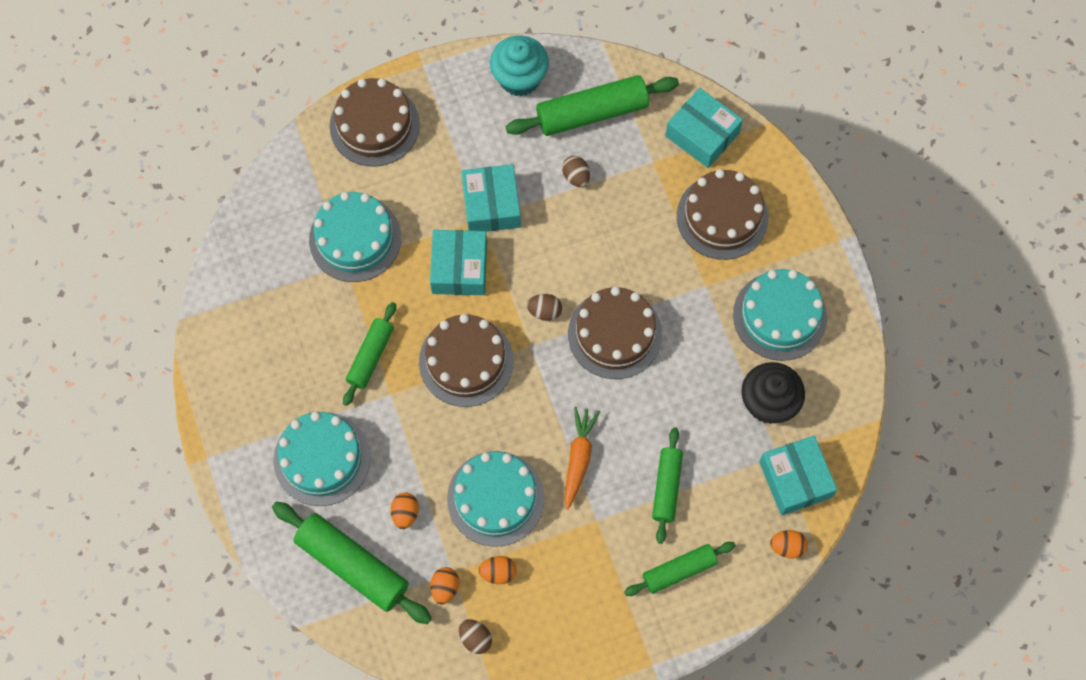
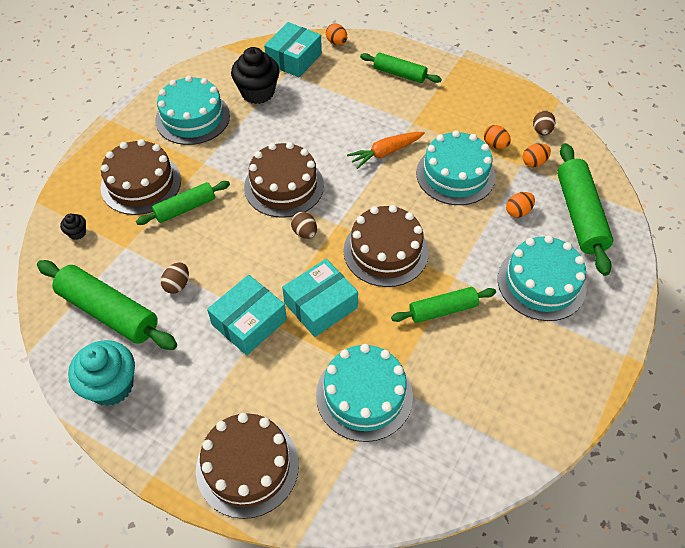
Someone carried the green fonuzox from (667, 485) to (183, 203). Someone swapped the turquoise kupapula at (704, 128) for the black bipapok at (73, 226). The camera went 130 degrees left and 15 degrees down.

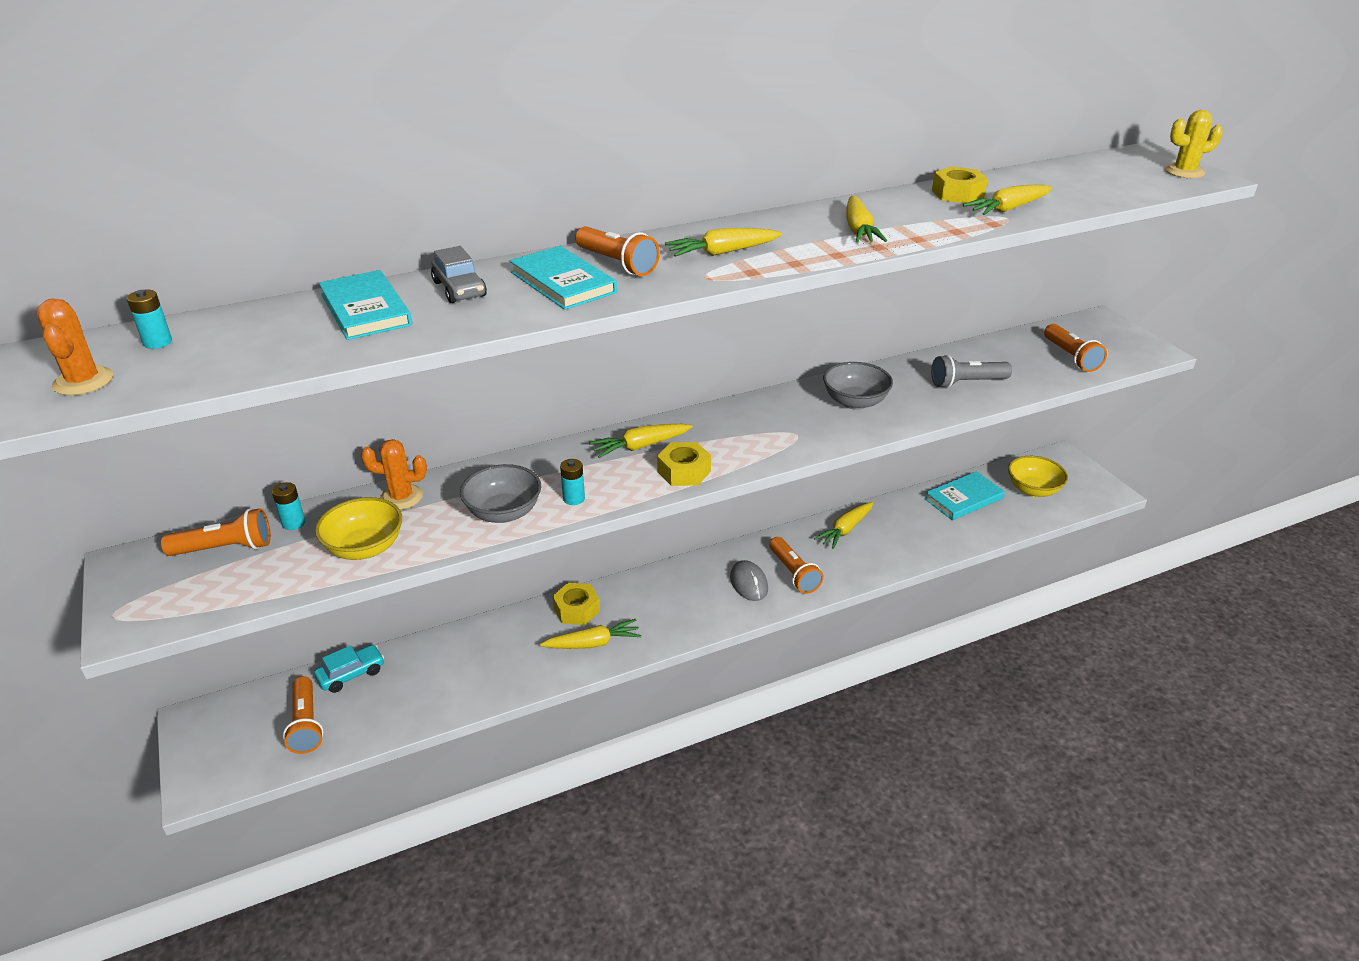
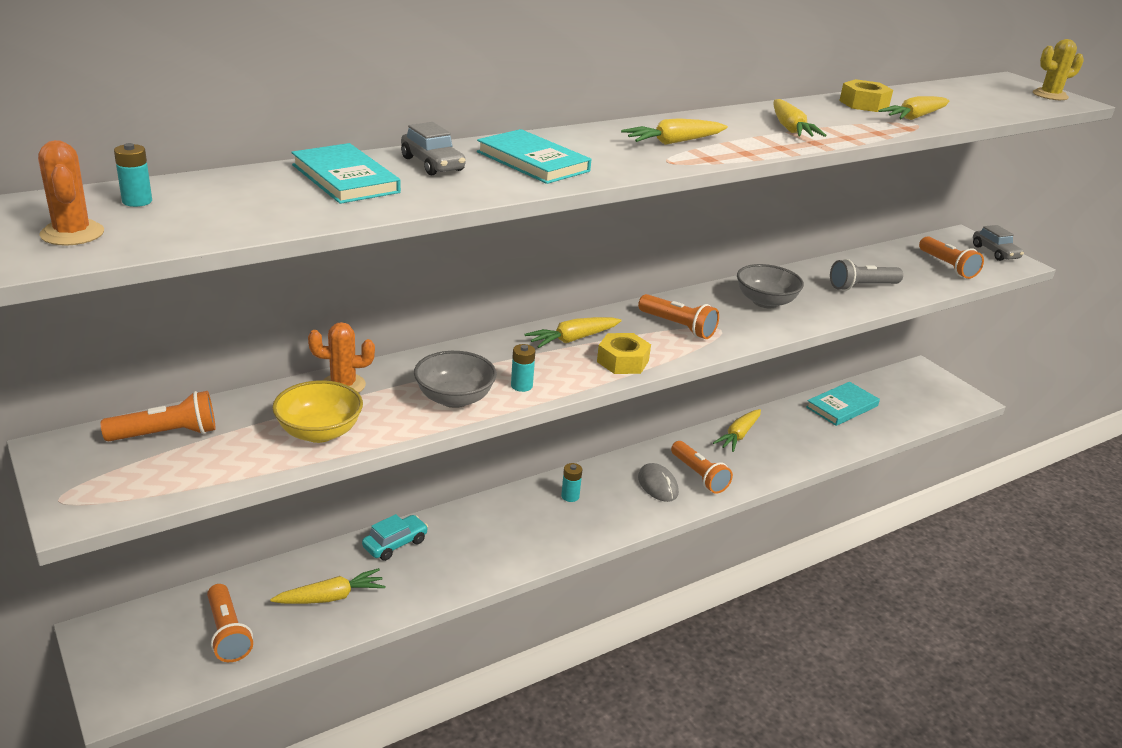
Someone carried the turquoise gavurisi from (288, 506) to (571, 482). Someone carried the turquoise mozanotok from (349, 669) to (395, 537). Someone carried the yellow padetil from (590, 634) to (328, 586). Someone took away the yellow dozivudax at (576, 604). Someone carried the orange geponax from (617, 251) to (678, 316). Someone took away the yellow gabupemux at (1038, 476). Someone put down the grey mozanotok at (998, 243). The camera went 10 degrees left and 5 degrees down.

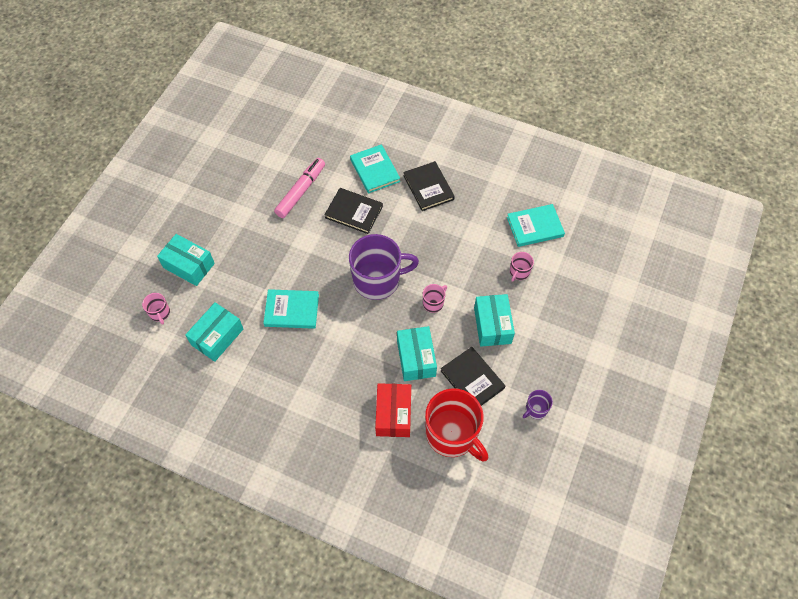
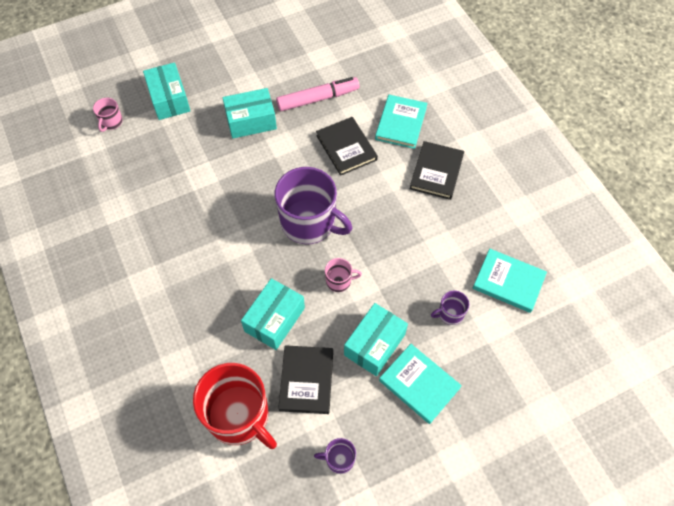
Someone carried the turquoise kupapula from (214, 332) to (250, 113). Someone carried the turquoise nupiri from (291, 309) to (420, 384). Someone took away the red kupapula at (393, 410). Someone rotated the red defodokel at (456, 425) by 45 degrees counterclockwise. Someone repainted the pink defodokel at (522, 267), which became the purple defodokel at (450, 308). The camera went 40 degrees right and 0 degrees up.

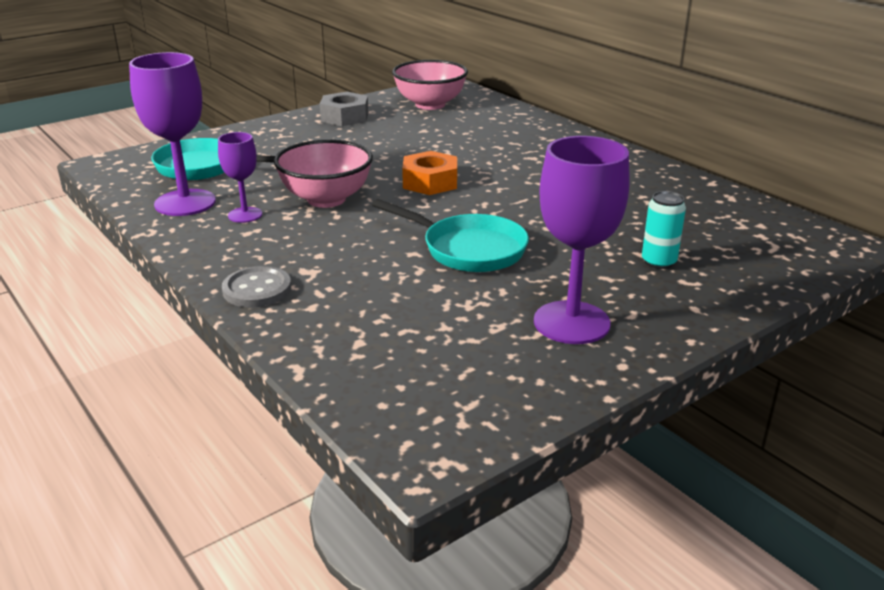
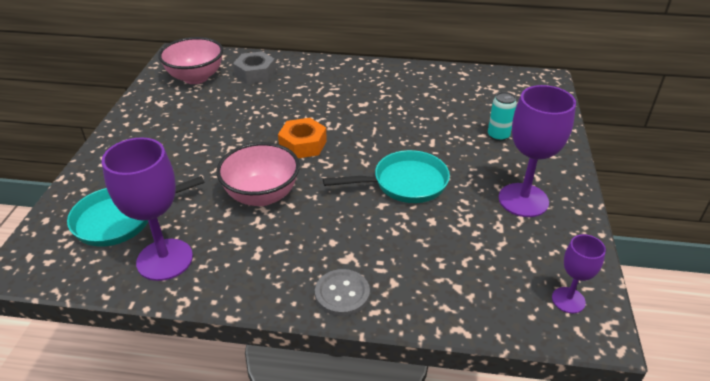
Someone carried the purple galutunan from (240, 177) to (579, 273). Someone carried the grey dozivudax from (344, 109) to (254, 67). The camera went 45 degrees left and 10 degrees up.

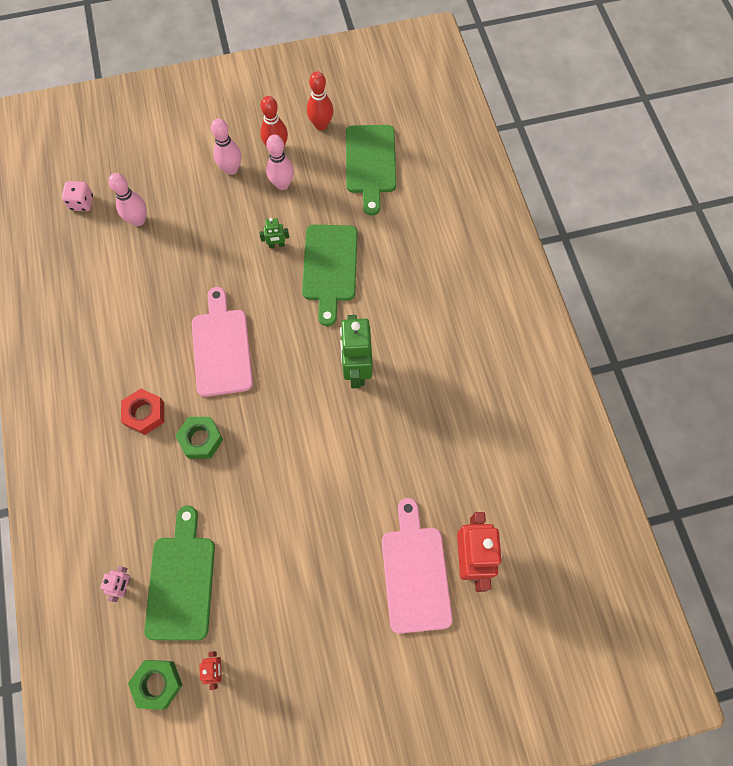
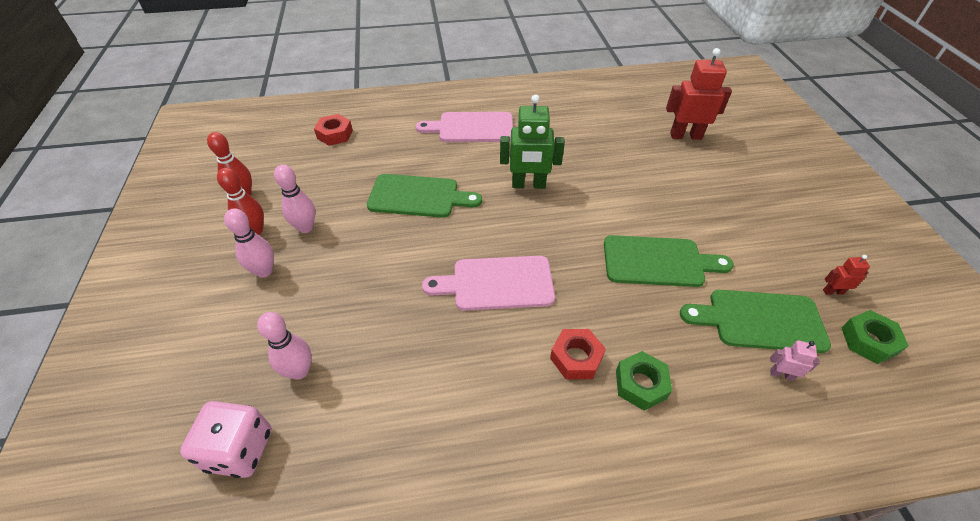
Someone scaled the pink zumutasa at (77, 196) by 1.61. Someone carried the green dozivudax from (199, 438) to (644, 381). Someone took away the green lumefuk at (274, 233). Someone carried the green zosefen from (371, 170) to (669, 261). Someone carried the pink zosefen from (417, 566) to (464, 127). Someone put down the red dozivudax at (333, 130). The camera went 85 degrees left and 20 degrees down.

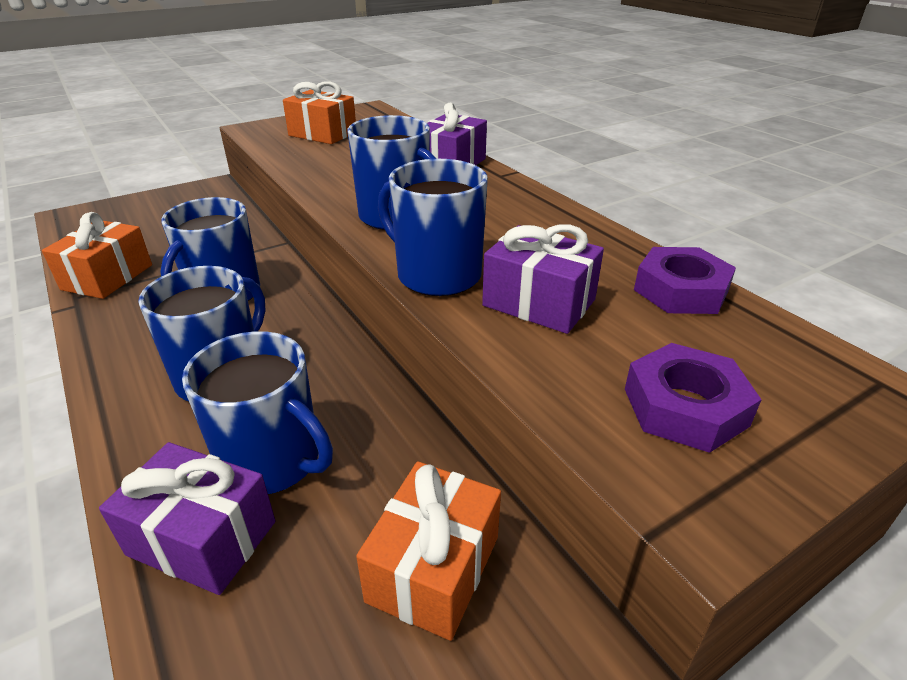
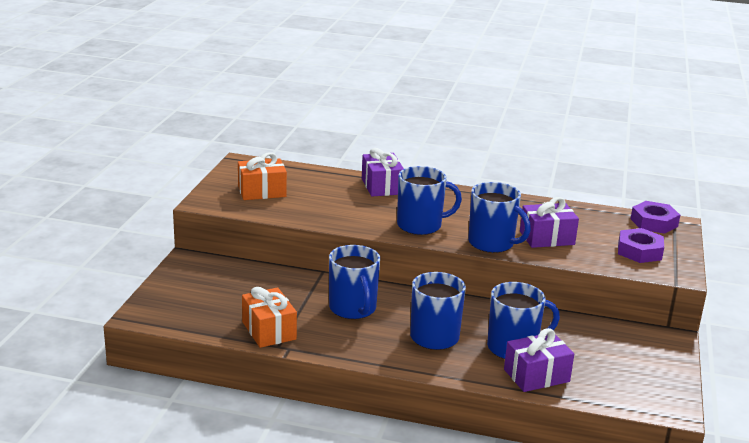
Someone took away the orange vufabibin at (428, 551). Someone rotated the blue defodokel at (433, 227) by 135 degrees counterclockwise. Someone carried the purple dozivudax from (685, 280) to (655, 217). The camera went 45 degrees left and 10 degrees down.

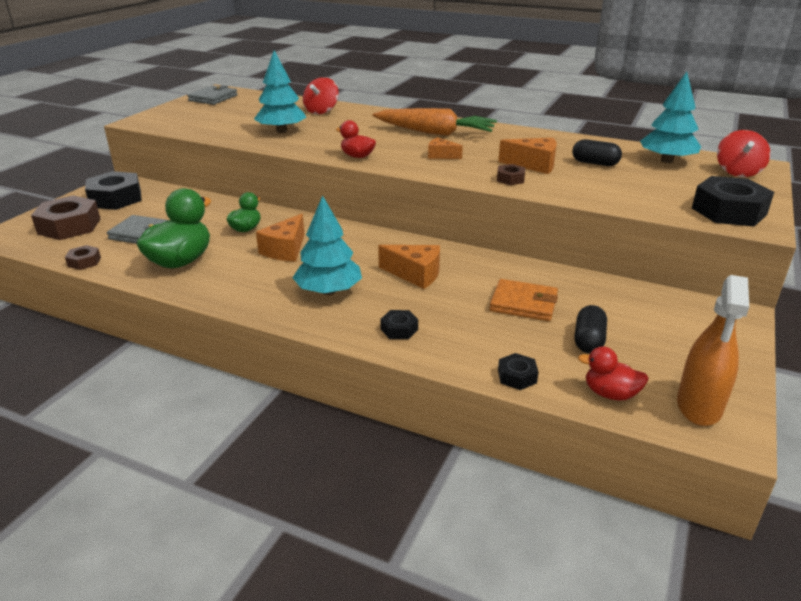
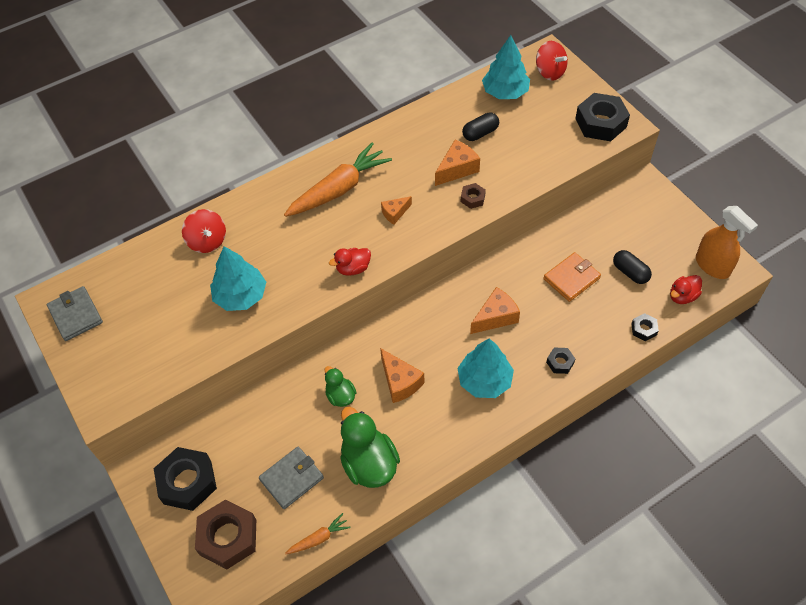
Someone swapped the brown dozivudax at (83, 257) for the orange padetil at (318, 533). The camera went 55 degrees left and 25 degrees up.

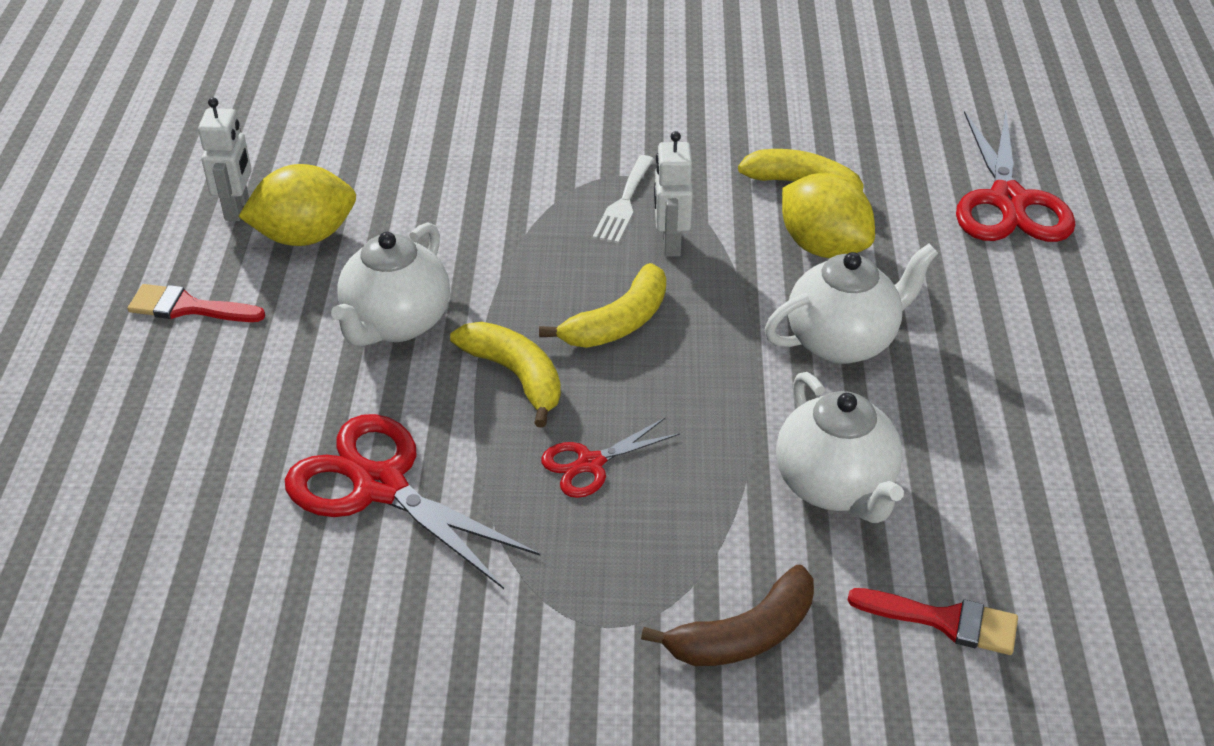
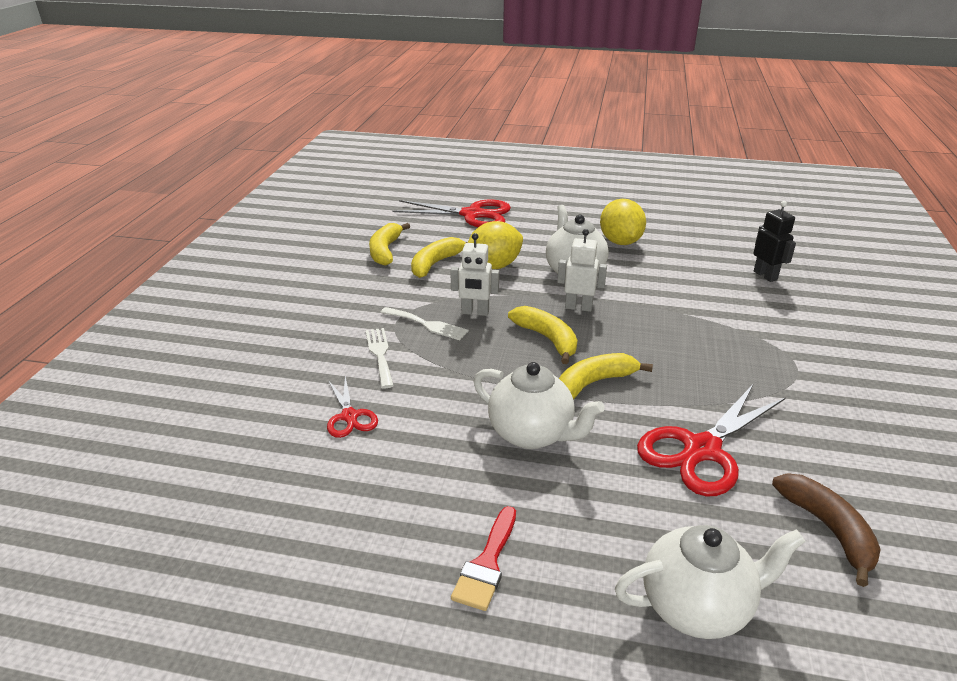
Someone carried the white lumefuk from (225, 159) to (582, 270). Someone carried the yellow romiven from (297, 205) to (623, 222). Someone carried the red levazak from (610, 458) to (352, 407). Someone carried the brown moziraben from (727, 615) to (826, 530). Someone carried the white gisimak from (840, 447) to (710, 582). Someone swapped the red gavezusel at (932, 621) for the black lumefuk at (774, 241). Someone put down the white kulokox at (380, 358). Someone put down the yellow moziraben at (389, 244). The camera went 80 degrees left and 10 degrees down.

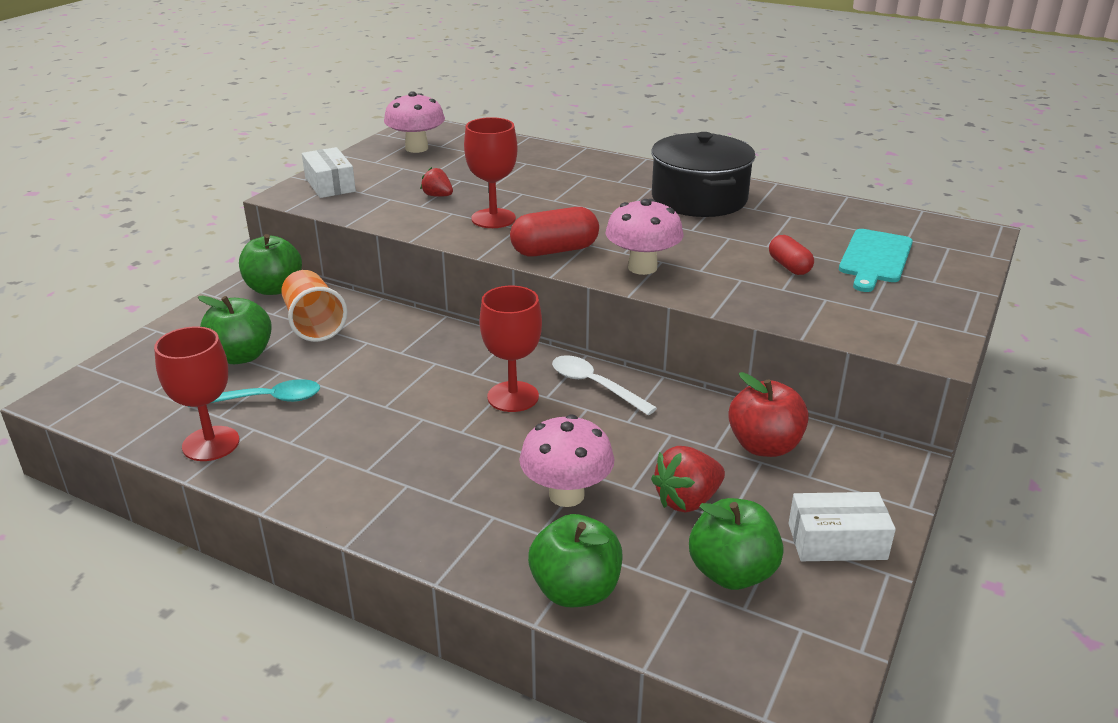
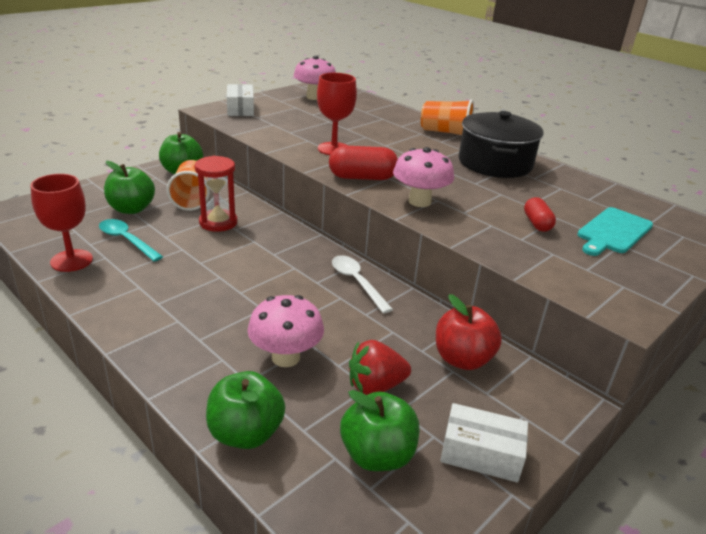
Someone rotated the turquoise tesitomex at (254, 393) by 150 degrees counterclockwise. Someone took away the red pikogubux at (437, 182). Someone took away the red galutunan at (510, 349). Someone put down the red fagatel at (215, 194). Someone put down the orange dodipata at (447, 117). The camera went 15 degrees right and 0 degrees up.

